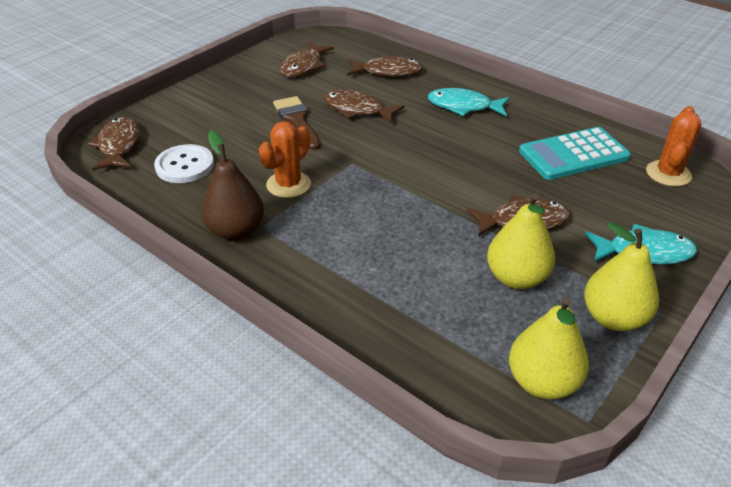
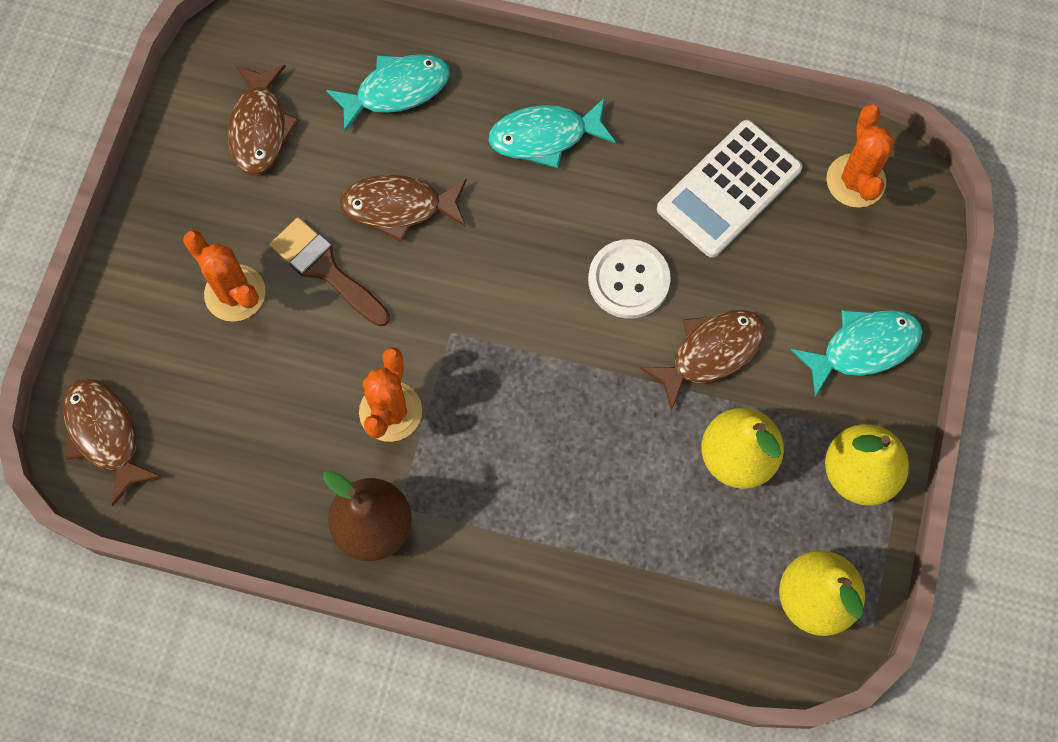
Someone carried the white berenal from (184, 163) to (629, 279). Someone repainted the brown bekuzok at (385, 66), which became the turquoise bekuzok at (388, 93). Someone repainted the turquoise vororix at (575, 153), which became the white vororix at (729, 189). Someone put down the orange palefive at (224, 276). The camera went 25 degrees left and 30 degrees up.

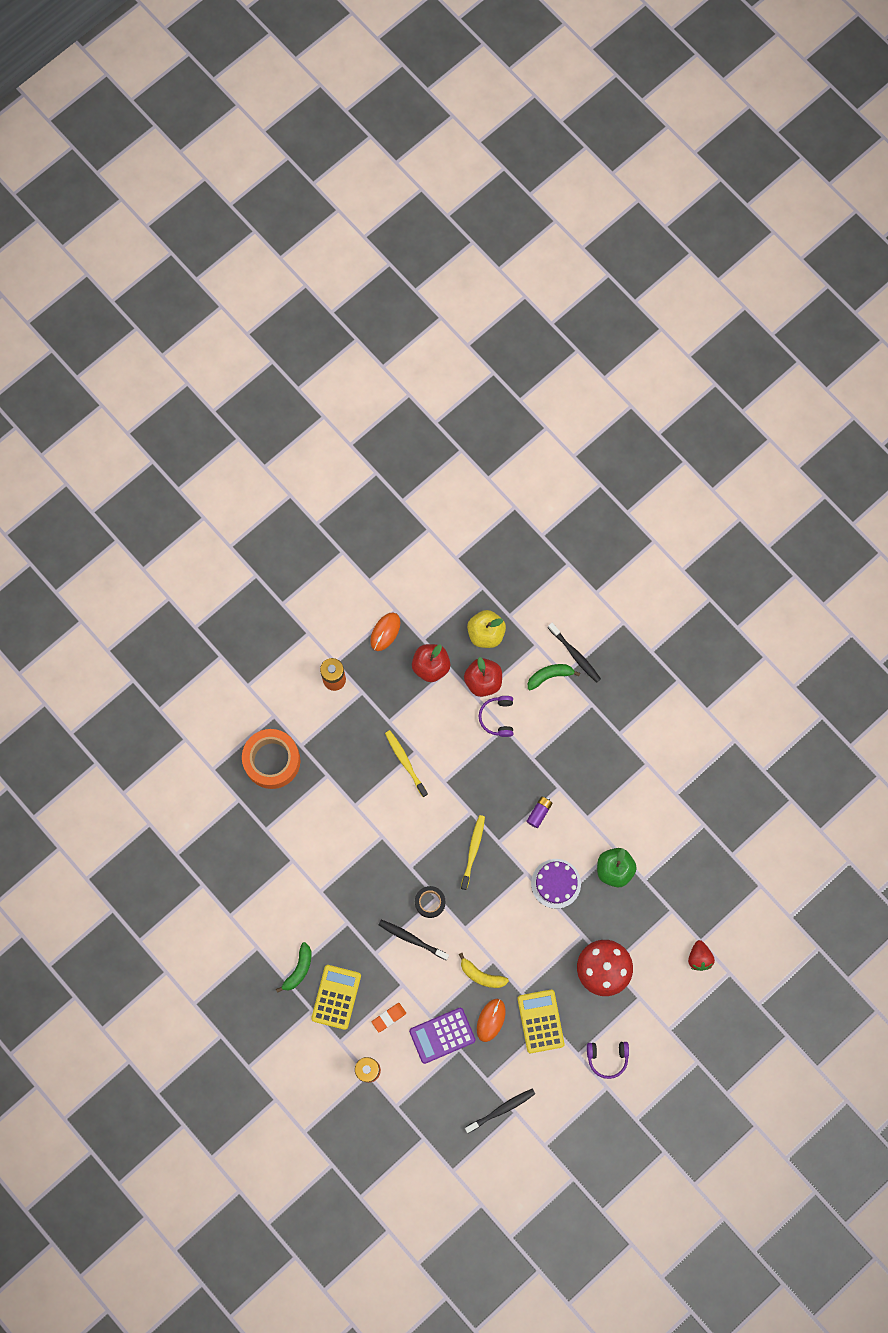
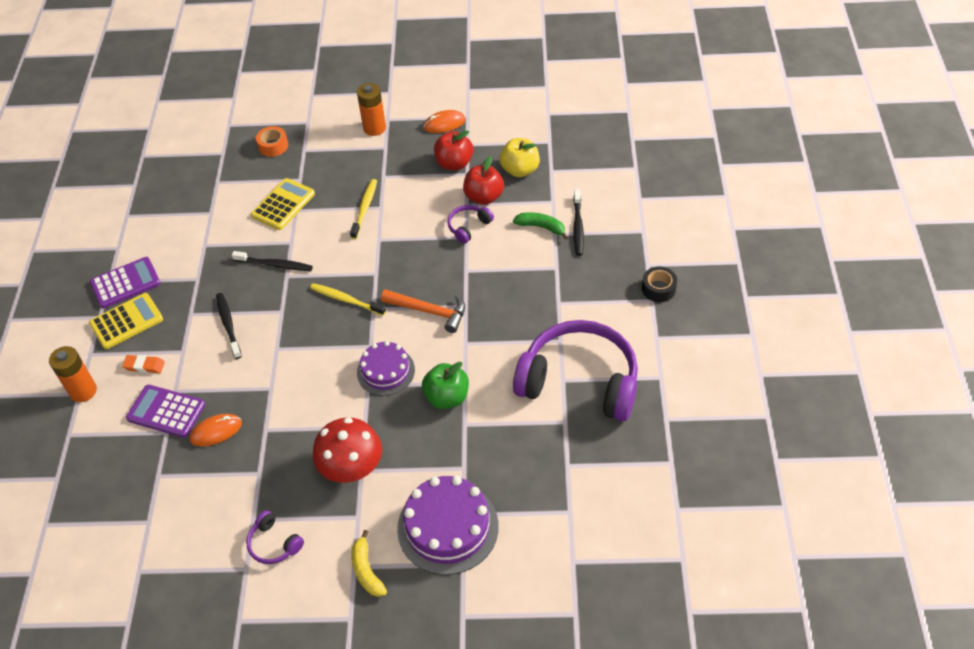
Someone scaled the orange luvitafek at (271, 759) by 0.53. Someone swapped the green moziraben at (293, 967) for the purple vororix at (125, 282). Someone carried the black luvitafek from (430, 902) to (659, 284). Someone carried the yellow moziraben from (484, 970) to (369, 563). Someone rotated the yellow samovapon at (473, 852) by 120 degrees counterclockwise. Someone carried the black samovapon from (500, 1111) to (272, 261). Someone carried the yellow vororix from (541, 1021) to (283, 204). Someone swapped the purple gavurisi at (539, 812) for the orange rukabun at (423, 311). Someone swapped the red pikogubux at (701, 955) for the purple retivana at (448, 525). Someone put down the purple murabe at (575, 370). The camera went 45 degrees right and 25 degrees down.

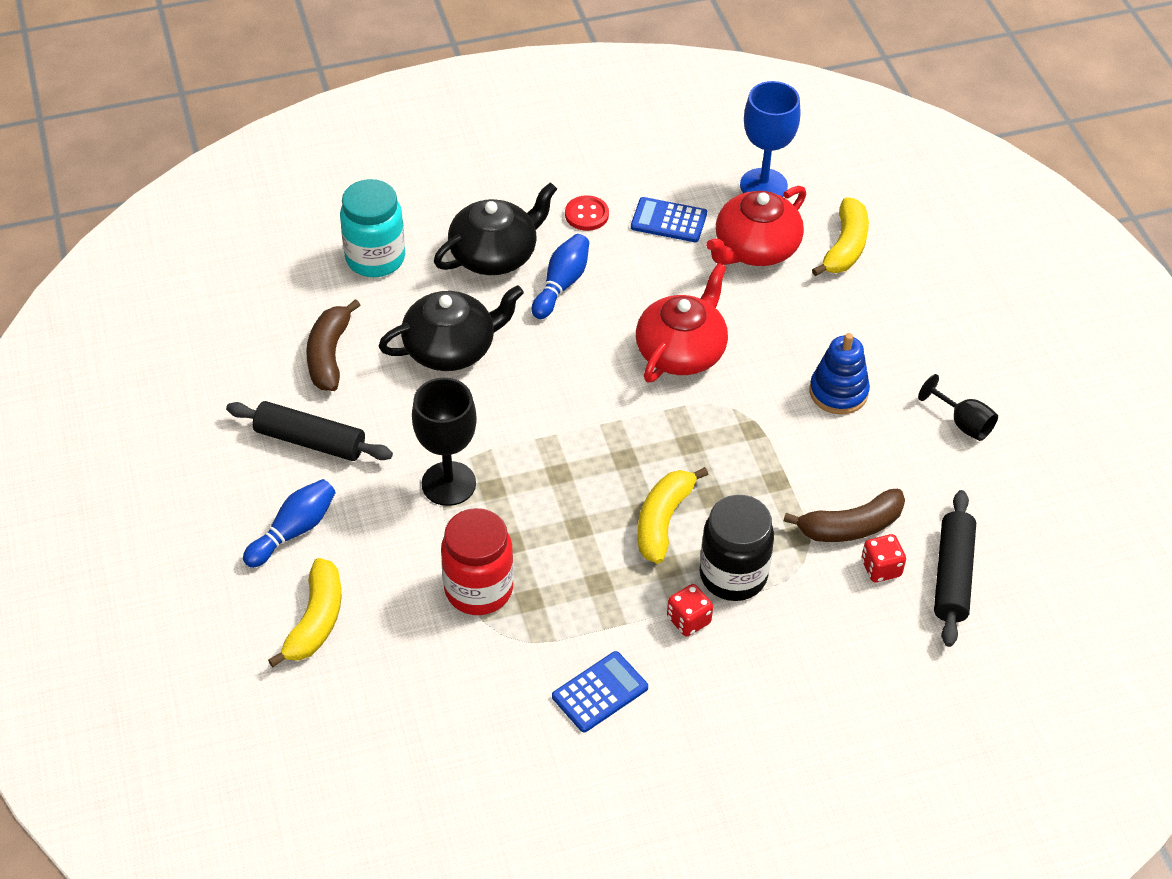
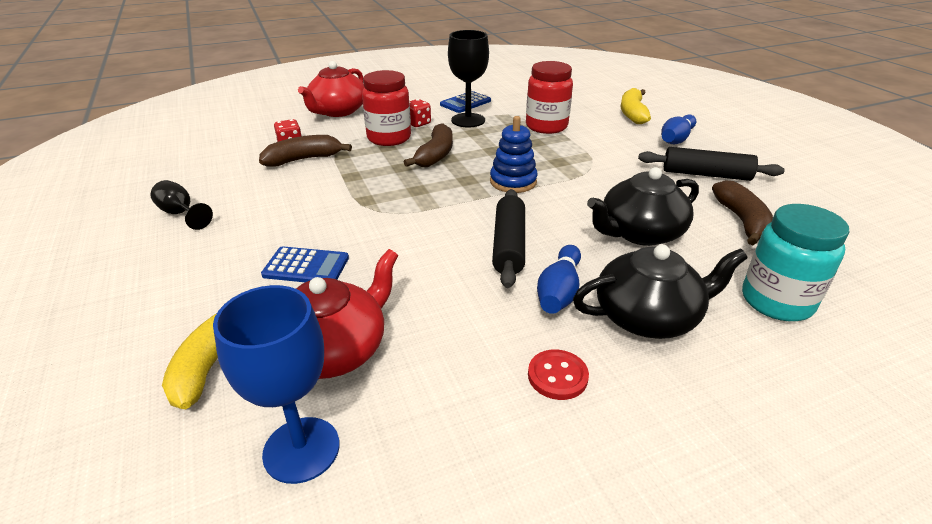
Someone carried the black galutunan from (444, 442) to (468, 78). Someone rotated the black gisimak at (495, 228) by 150 degrees counterclockwise. Someone carried the blue vororix from (669, 219) to (305, 264). Someone carried the red gisimak from (682, 323) to (331, 89). Someone repainted the yellow moziraben at (673, 515), which became the brown moziraben at (428, 145). Someone repainted the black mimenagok at (737, 548), which became the red mimenagok at (386, 108). Someone carried the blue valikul from (840, 373) to (514, 154). Someone carried the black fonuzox from (955, 568) to (508, 238). The camera went 175 degrees right and 15 degrees down.

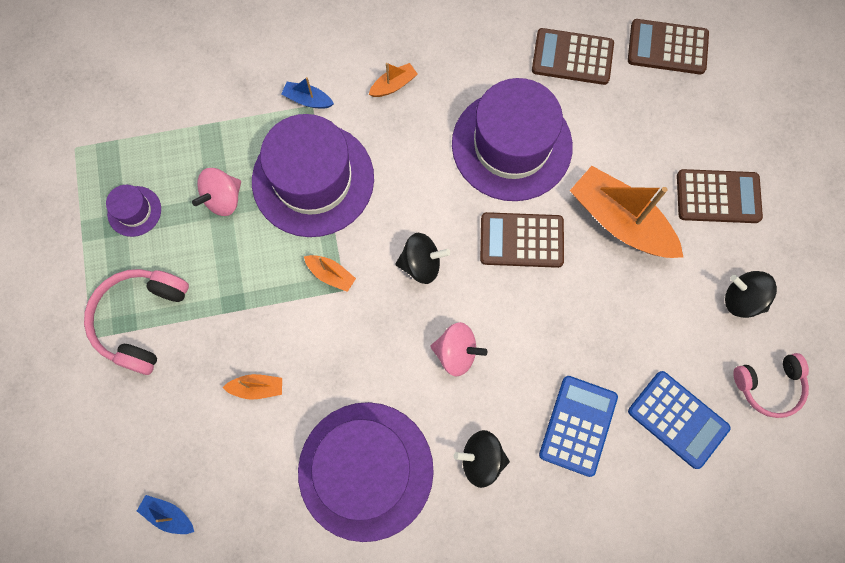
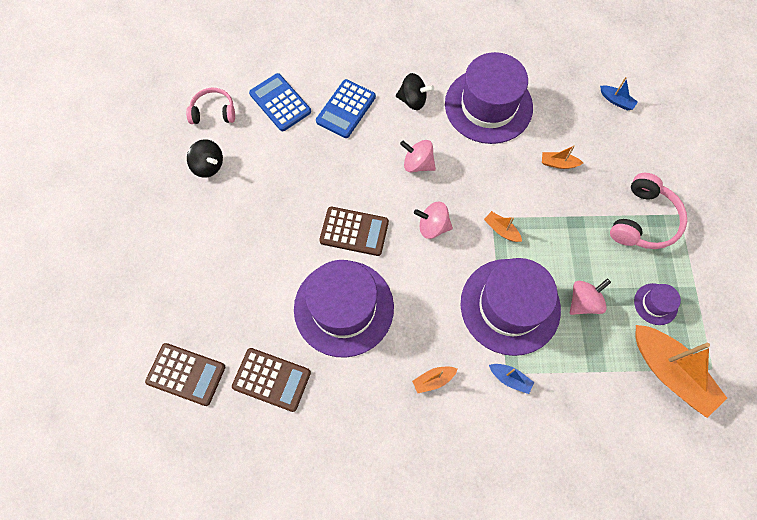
Someone repainted the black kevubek at (422, 258), which became the pink kevubek at (433, 220). Someone carried the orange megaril from (627, 212) to (681, 371). Someone took away the brown vororix at (720, 196). The camera went 170 degrees left and 5 degrees down.

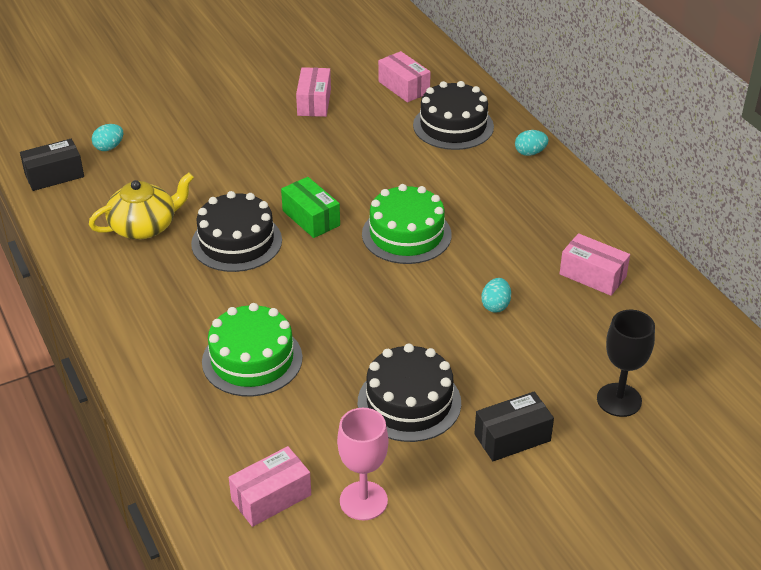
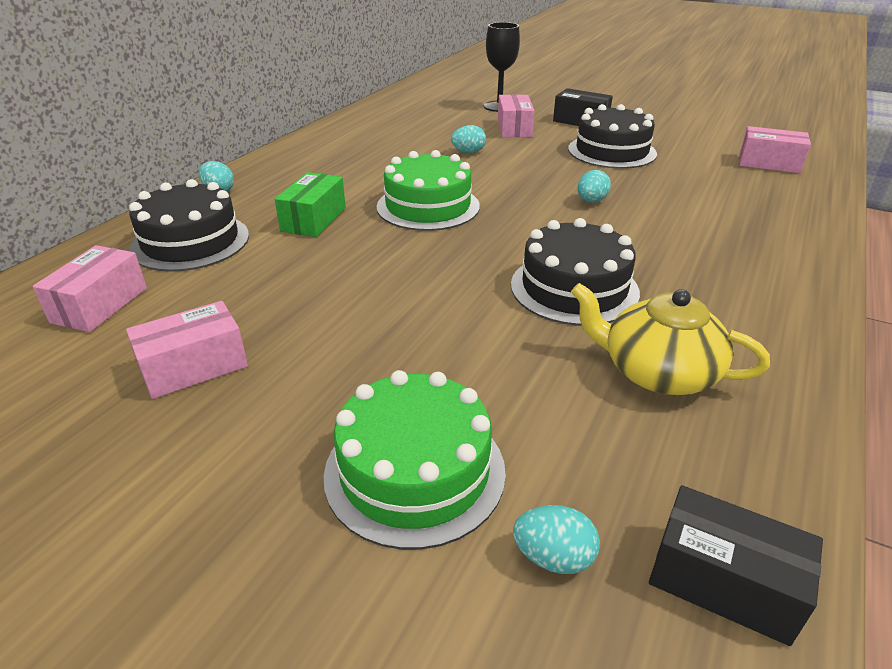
Someone carried the green retivana from (252, 350) to (414, 460). Someone carried the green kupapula from (310, 207) to (310, 204). Someone took away the pink galutunan at (363, 464). Someone carried the pink kupapula from (595, 264) to (516, 115). Someone put down the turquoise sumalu at (594, 186). The camera went 125 degrees left and 5 degrees down.

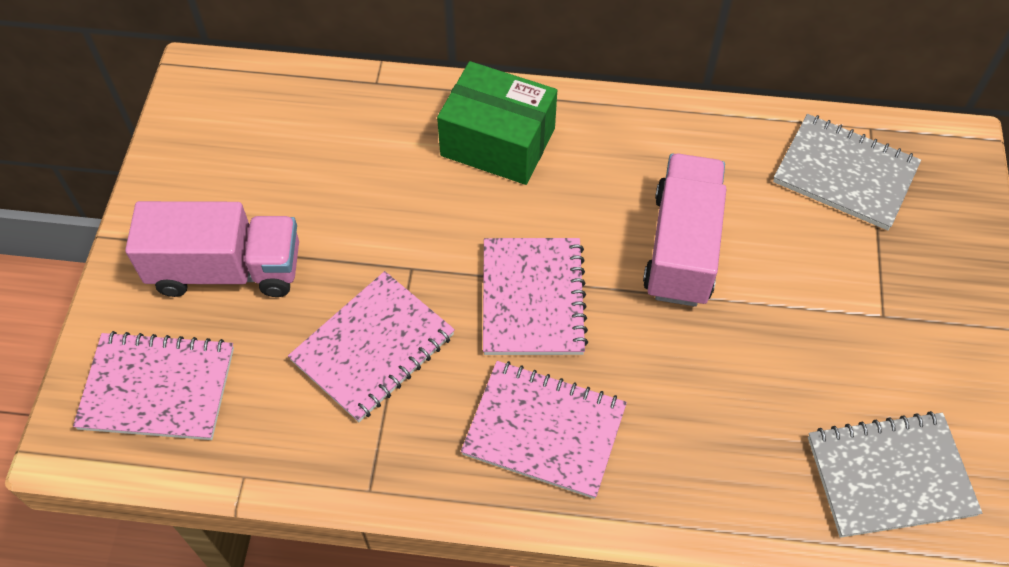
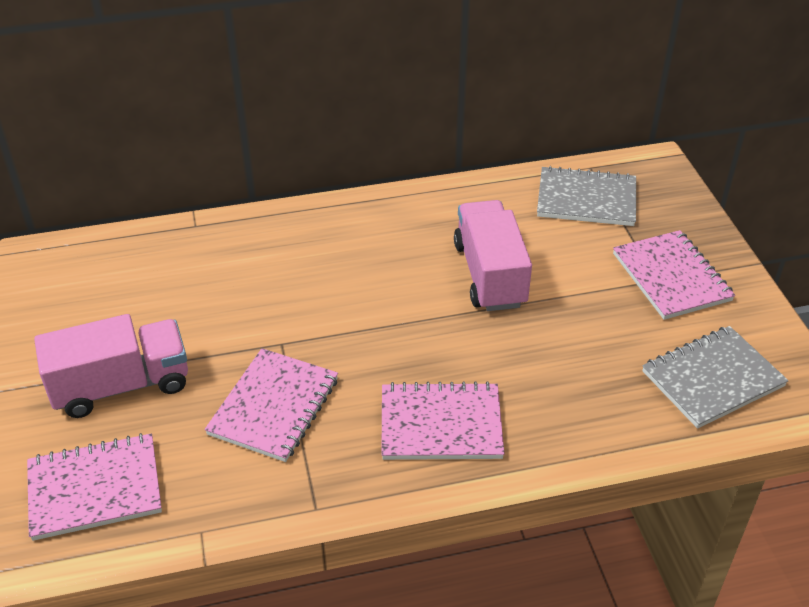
Someone took away the green kupapula at (497, 123). Someone carried the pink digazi from (535, 296) to (674, 275). The camera went 20 degrees left and 15 degrees down.

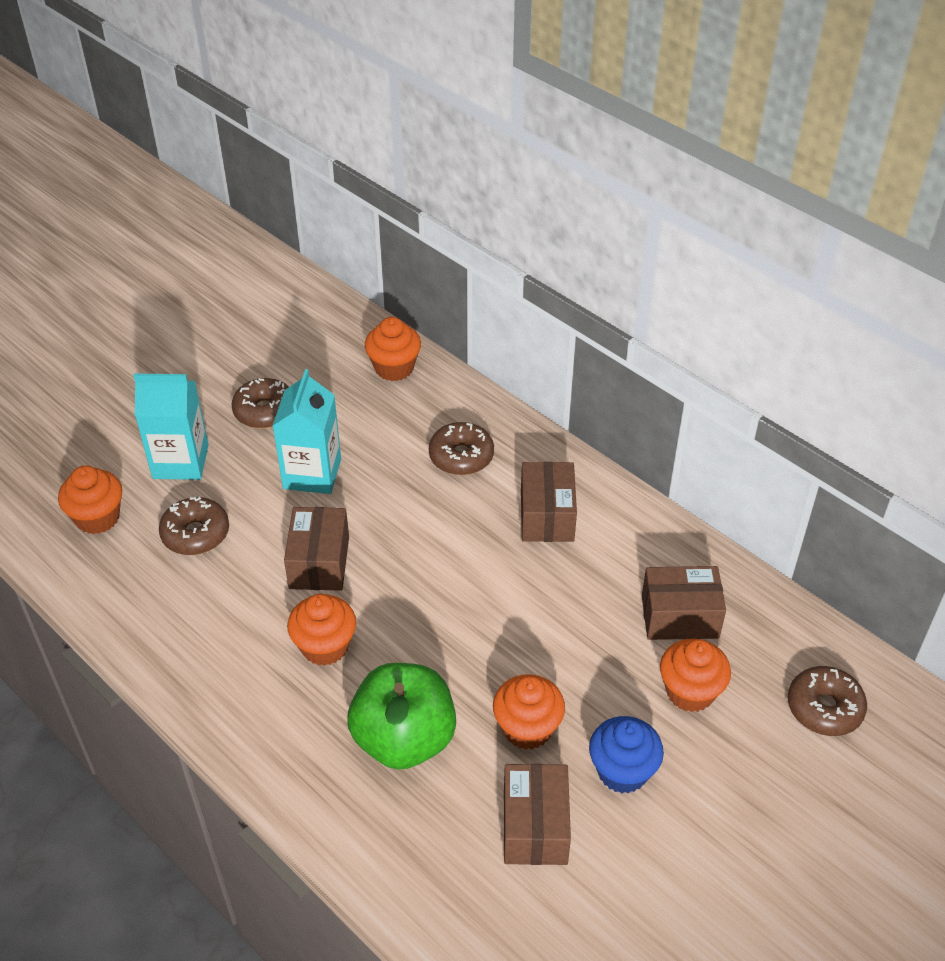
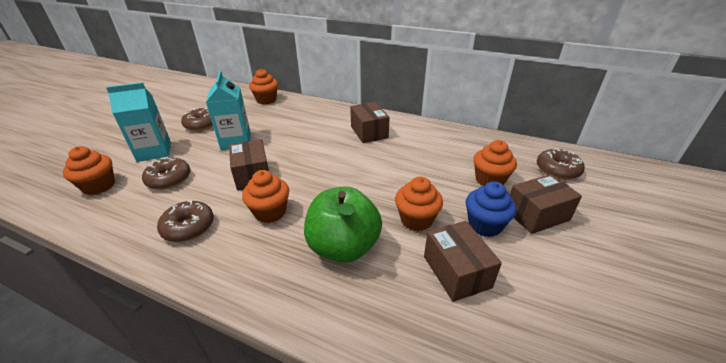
Someone carried the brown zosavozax from (461, 448) to (185, 221). Someone carried the brown kupapula from (684, 603) to (546, 204). The camera went 20 degrees left and 10 degrees down.

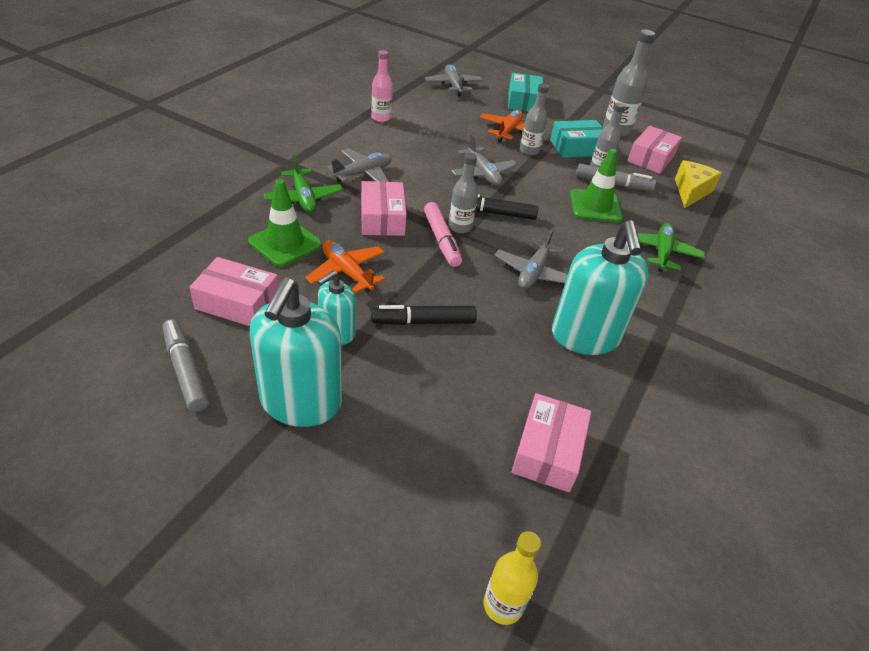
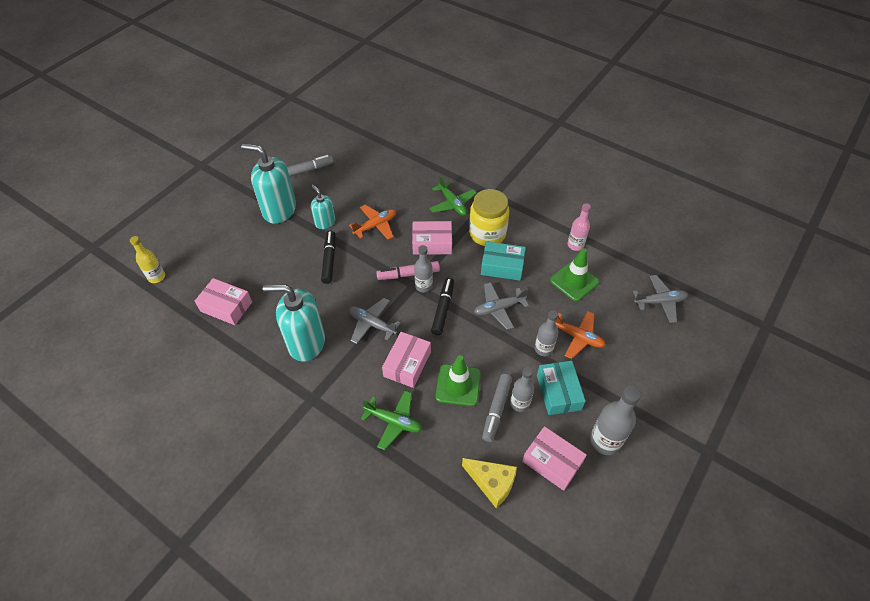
Someone carried the pink kupapula from (234, 291) to (406, 360). Someone carried the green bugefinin from (285, 223) to (574, 274). Someone rotated the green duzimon at (303, 184) by 105 degrees counterclockwise. Someone swapped the grey duzimon at (359, 165) for the yellow mimenagok at (489, 217). Someone carried the turquoise kupapula from (525, 92) to (503, 261). The camera went 100 degrees right and 10 degrees up.

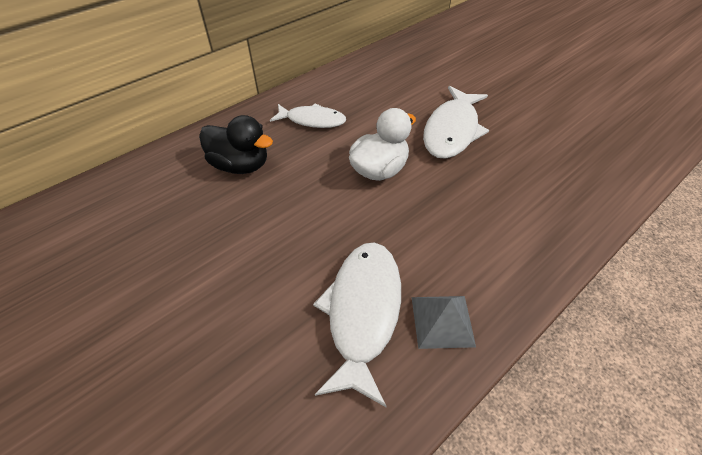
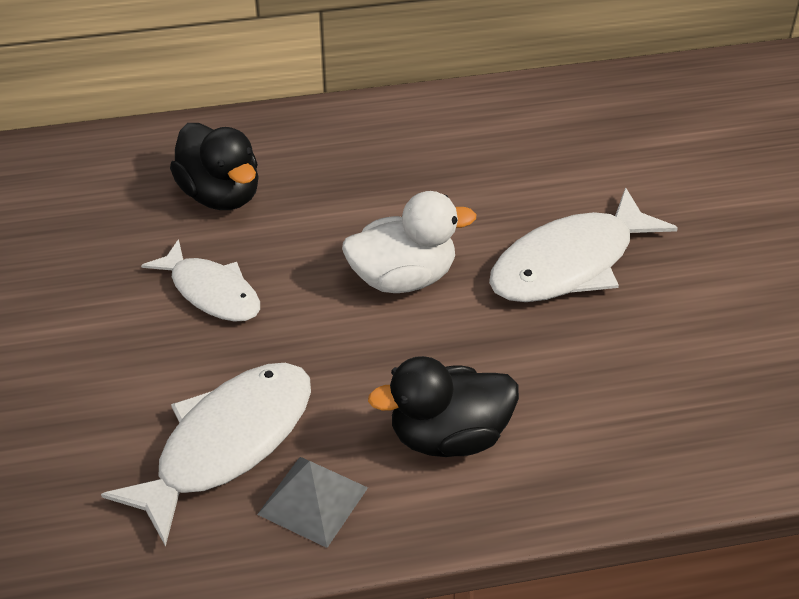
Someone carried the white bekuzok from (308, 115) to (200, 280). Someone put down the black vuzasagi at (443, 406). The camera went 30 degrees right and 5 degrees down.

